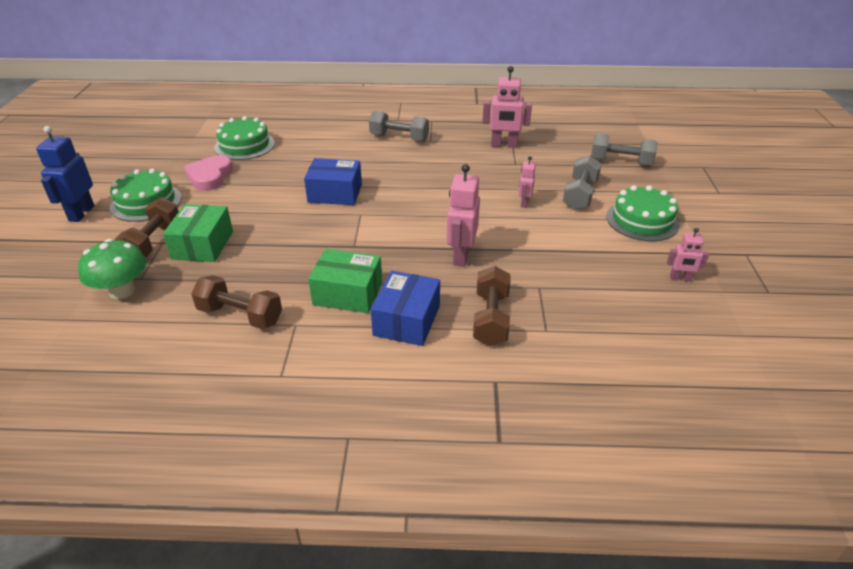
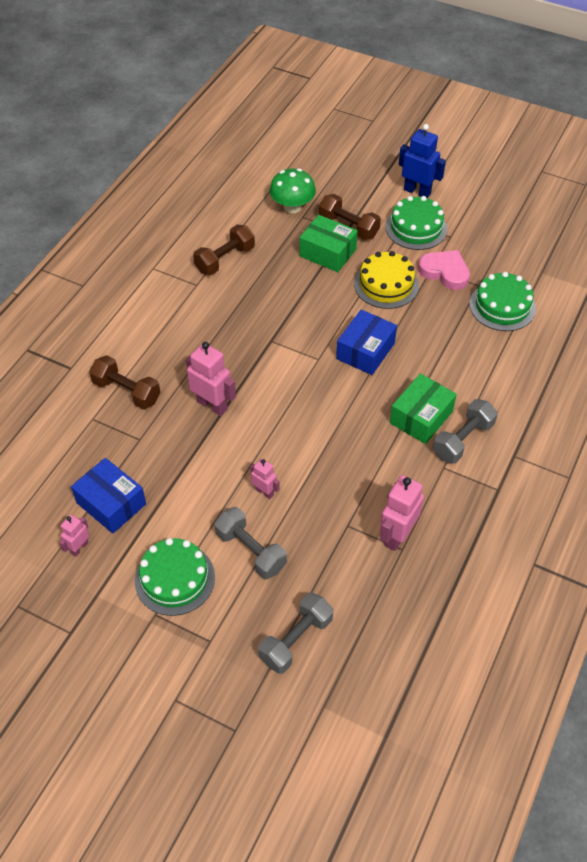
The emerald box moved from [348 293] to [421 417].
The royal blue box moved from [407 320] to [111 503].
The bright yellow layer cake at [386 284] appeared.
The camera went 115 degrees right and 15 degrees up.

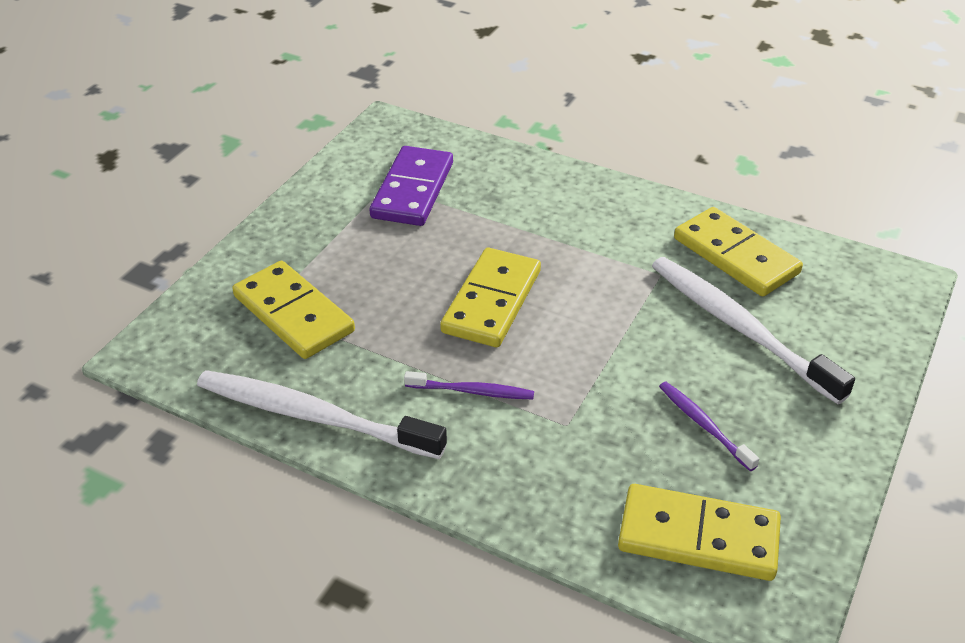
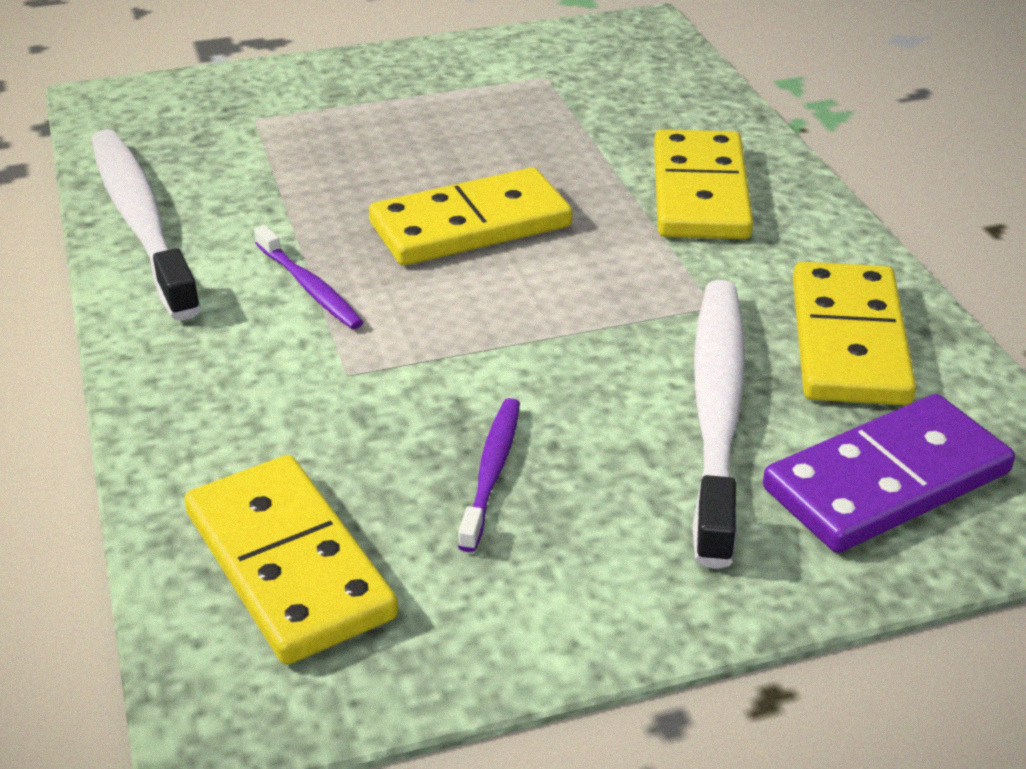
The purple domino piece moved from [413 190] to [887 481].
The bright yellow domino piece moved from [293 314] to [699 192].
The camera went 45 degrees right and 5 degrees down.

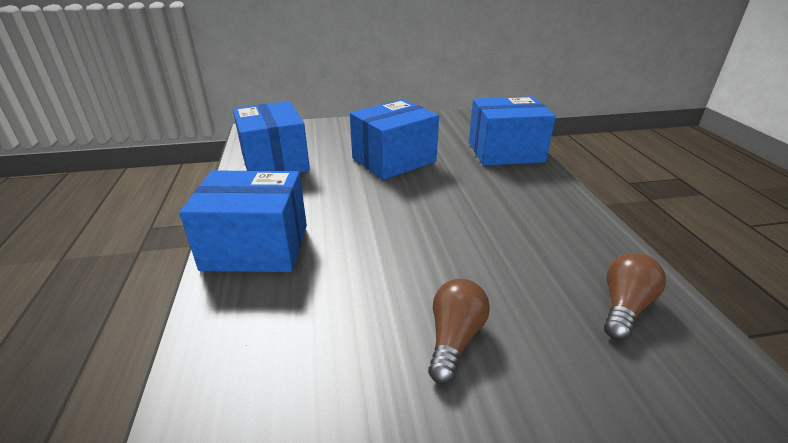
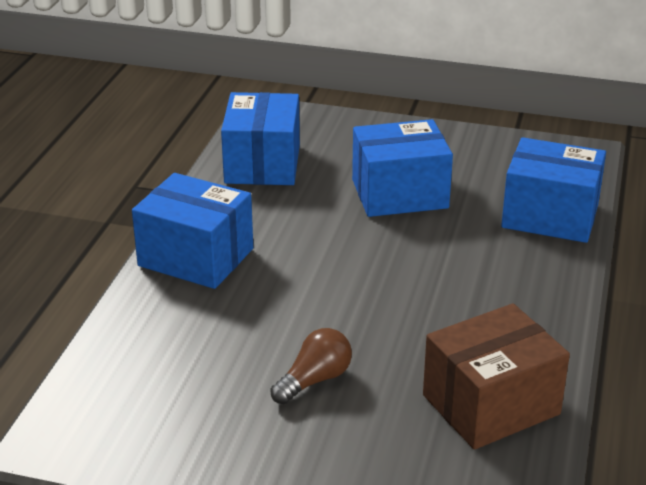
The russet lightbulb at [624 307] was replaced by the russet box at [491 405].
The camera went 25 degrees right and 0 degrees up.

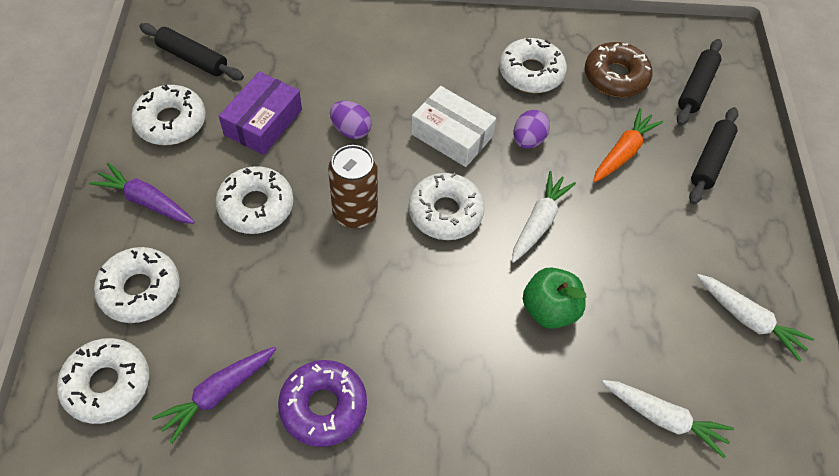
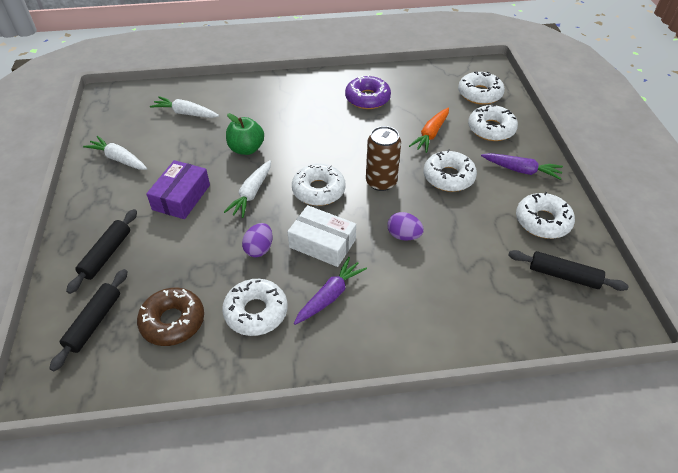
The purple box moved from [263 122] to [181 197].
The orange root vegetable moved from [623 152] to [431 134].
The purple root vegetable moved from [218 394] to [330 296].
The camera went 175 degrees right and 10 degrees down.

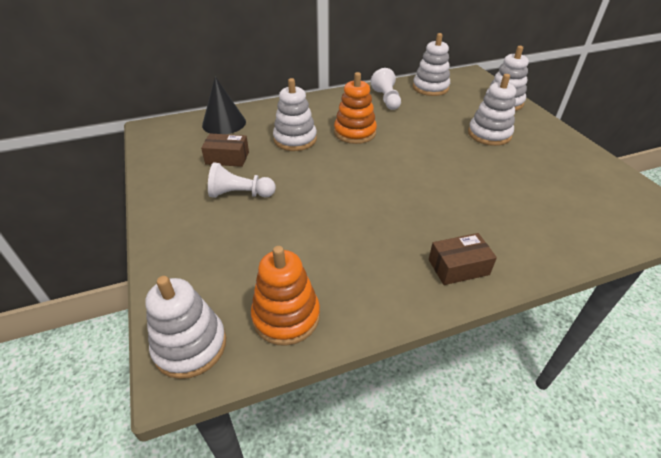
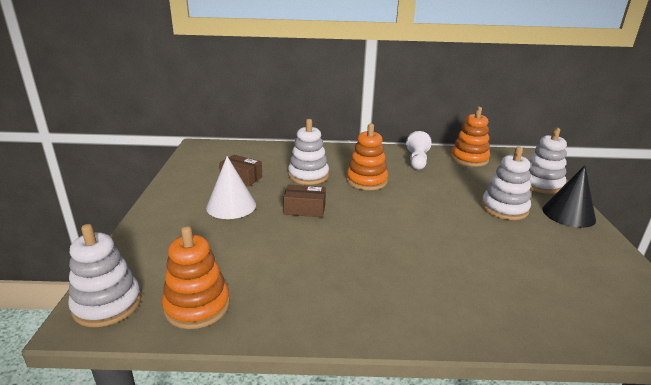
The snow-white stacking toy at [430 88] became the orange stacking toy at [469 159].
The ebony solid cone moved from [224 123] to [568 214].
The snow-white pawn at [240 194] was replaced by the snow-white solid cone at [231 206].
The russet box moved from [458 267] to [305 209].
The camera went 20 degrees right and 15 degrees down.

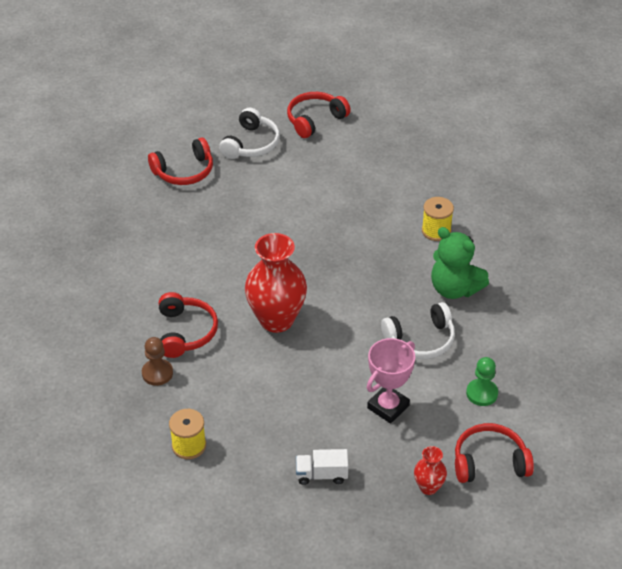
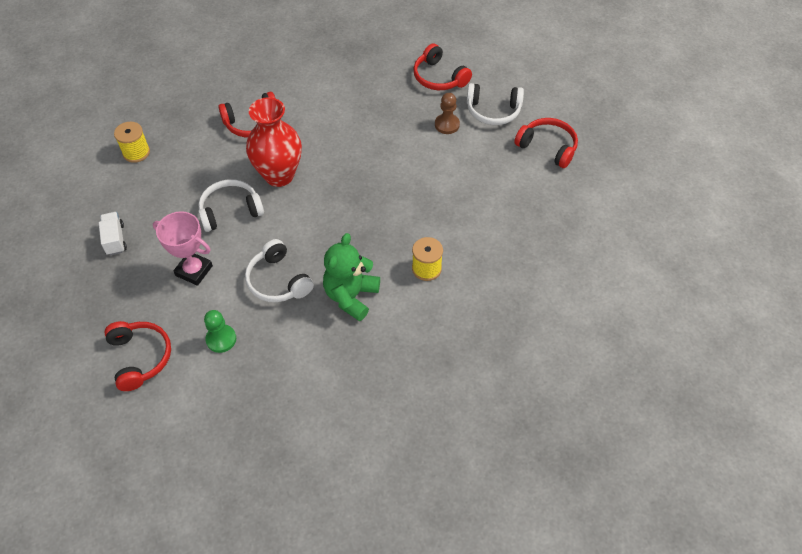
The russet pawn moved from [157 373] to [447 125].
The crimson vase at [428 487] disappeared.
The snow-white over-ear headphones at [230 211] appeared.
The camera went 75 degrees right and 10 degrees up.

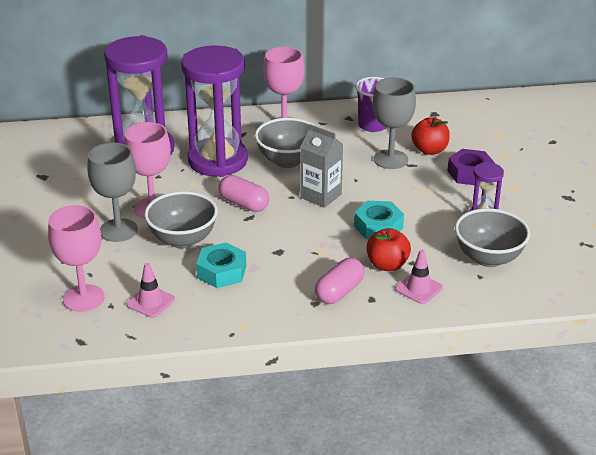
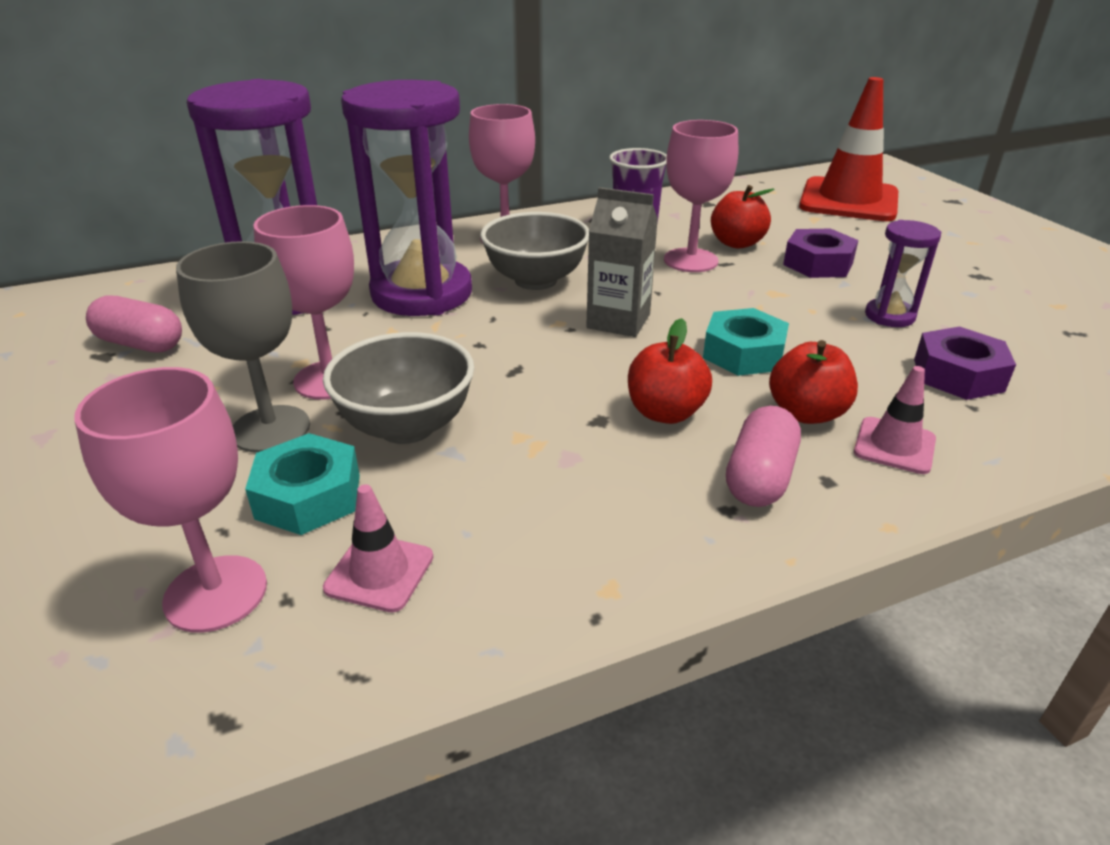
The ash-grey wine glass at [390 159] became the pink wine glass at [690 260].
The pink capsule moved from [244 204] to [141 344].
The ash-grey bowl at [488 258] was replaced by the purple hex nut at [958 375].
The aqua hex nut moved from [222 272] to [308 496].
The crimson road cone at [848 200] appeared.
The crimson toy apple at [665 412] appeared.
The camera went 15 degrees left and 0 degrees up.

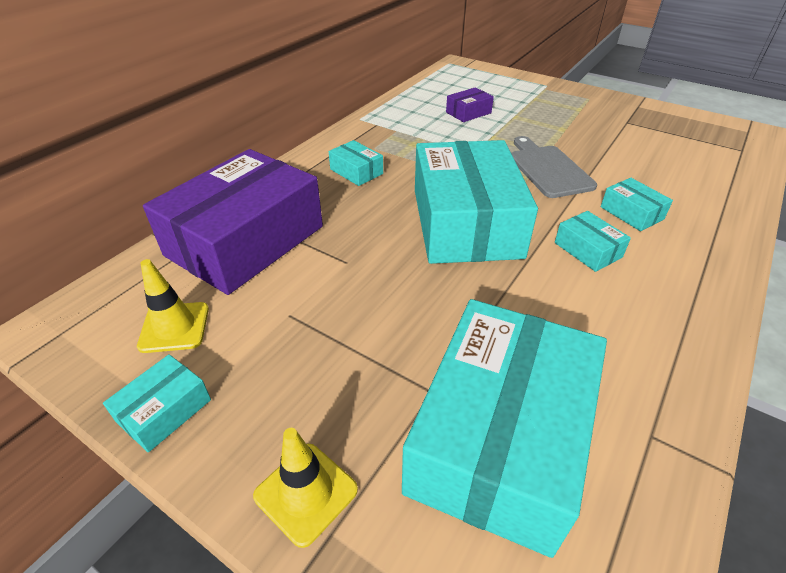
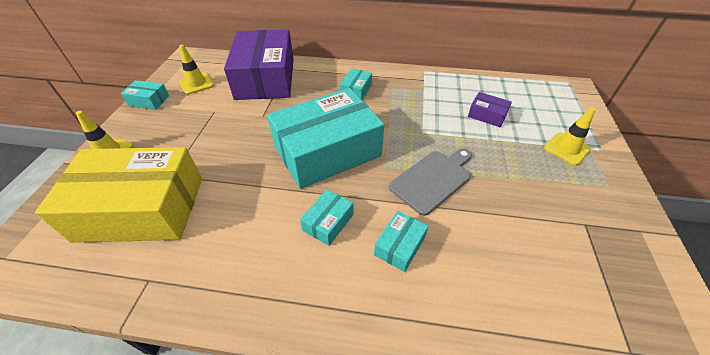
The purple box at [246 241] turned 75 degrees clockwise.
The aqua box at [500 438] became the bright yellow box at [141 208].
The bright yellow road cone at [566 148] appeared.
The camera went 65 degrees right and 5 degrees up.

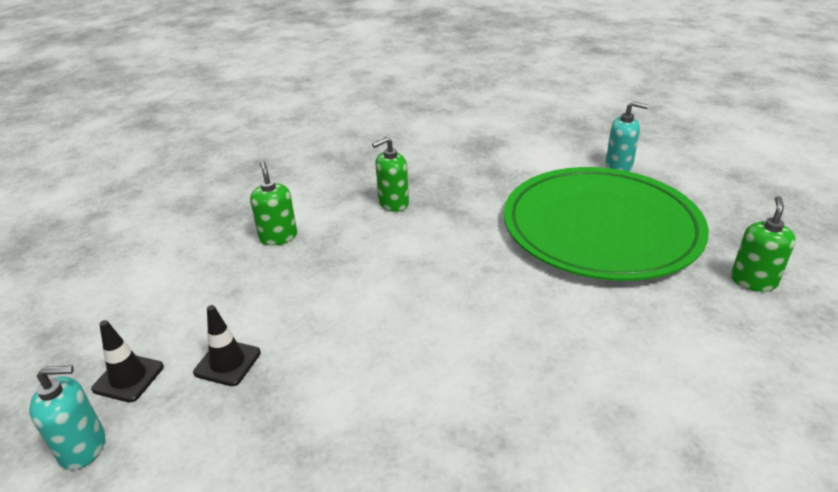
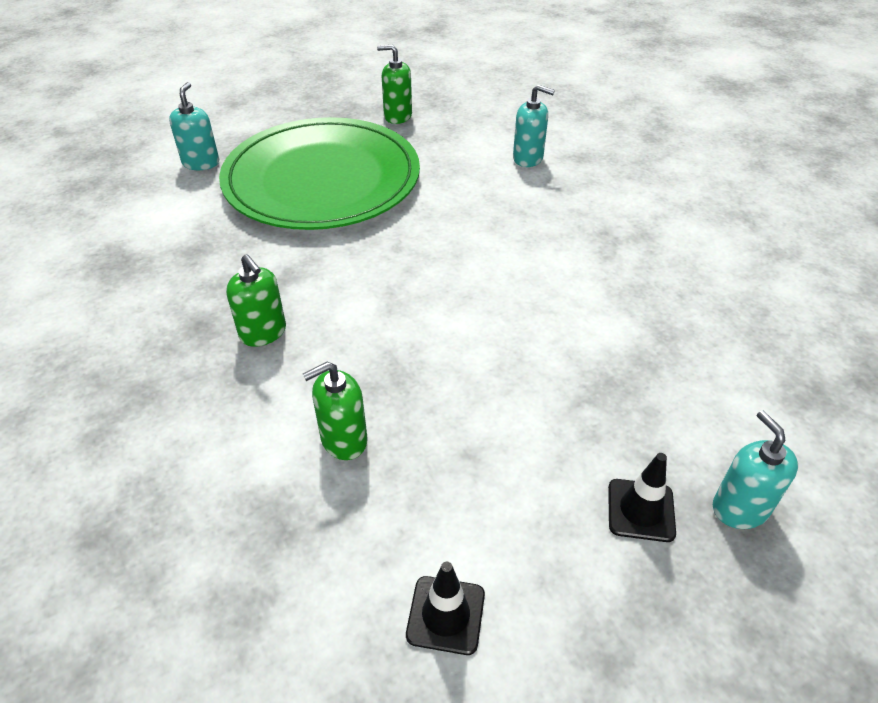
The ebony road cone moved from [227 362] to [445 615].
The aqua soap dispenser at [528 158] appeared.
The camera went 100 degrees left and 10 degrees up.

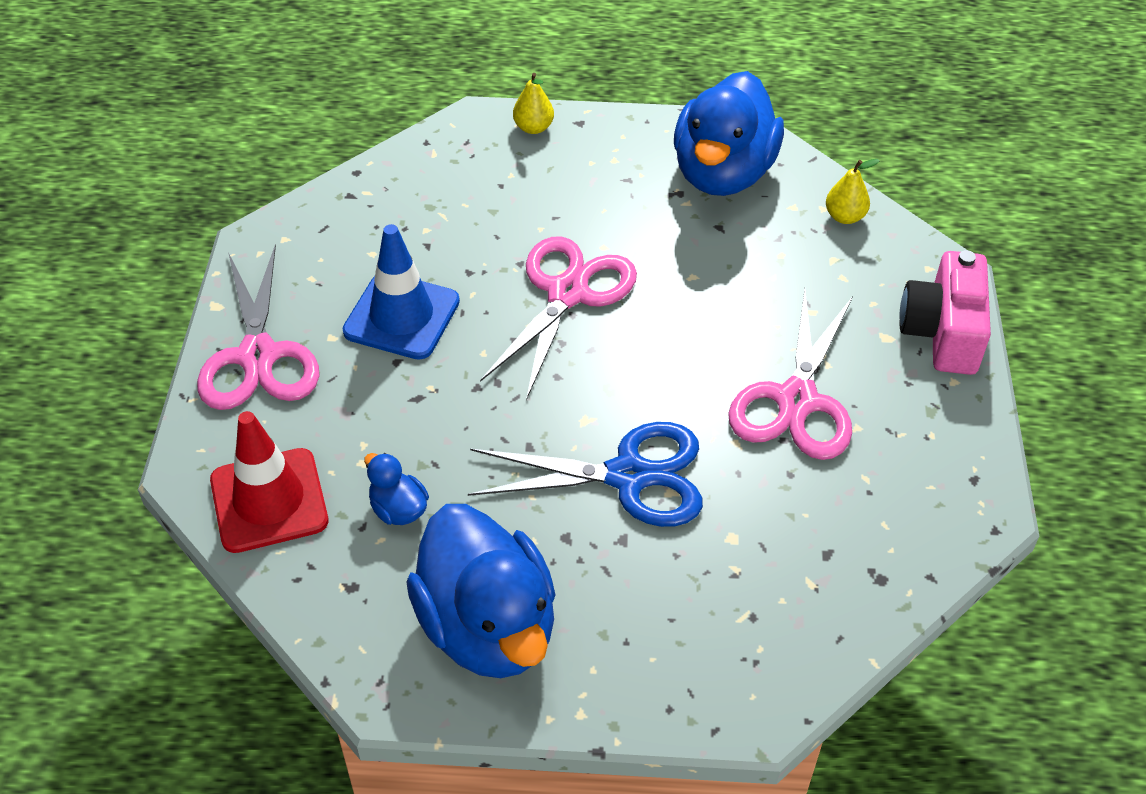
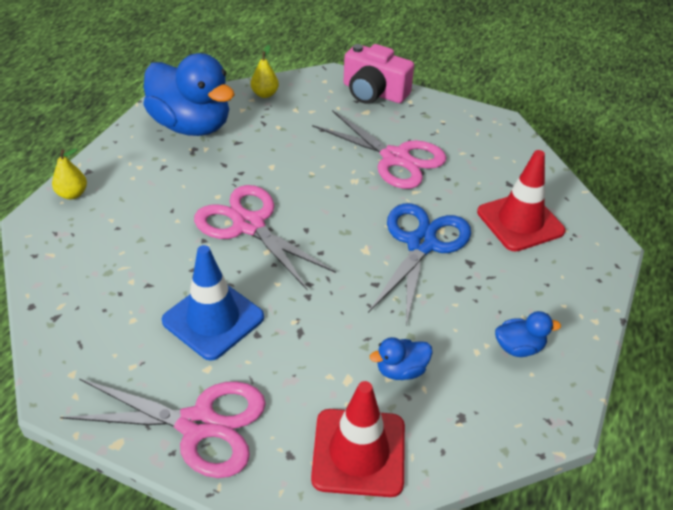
The royal blue duck at [488 627] changed to 0.42 times the size.
The crimson road cone at [520 222] appeared.
The camera went 70 degrees left and 5 degrees down.

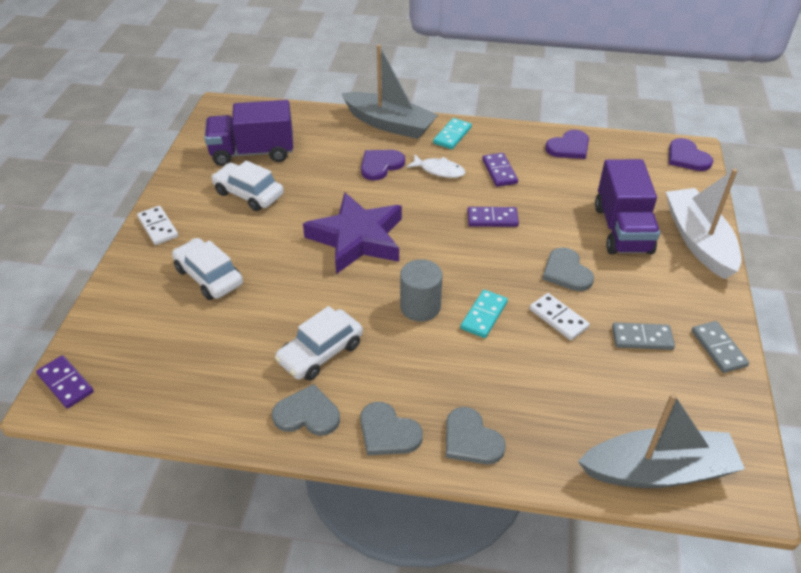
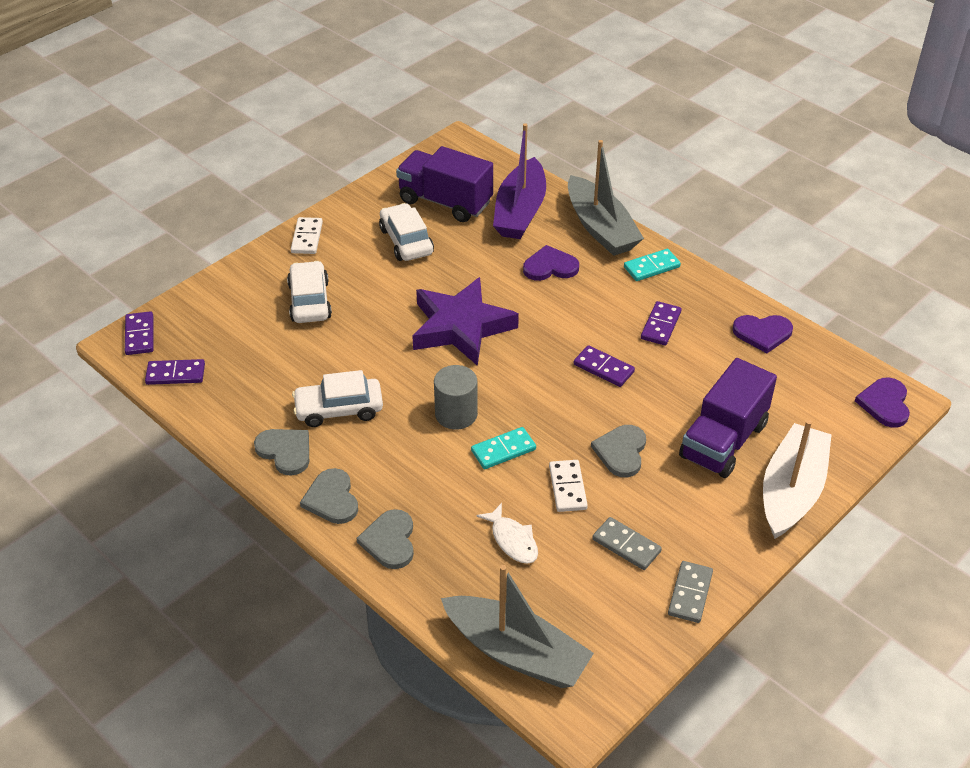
The snow-white toy fish moved from [439 170] to [512 540].
The purple boat at [520 211] appeared.
The purple domino piece at [175 374] appeared.
The camera went 35 degrees right and 0 degrees up.

